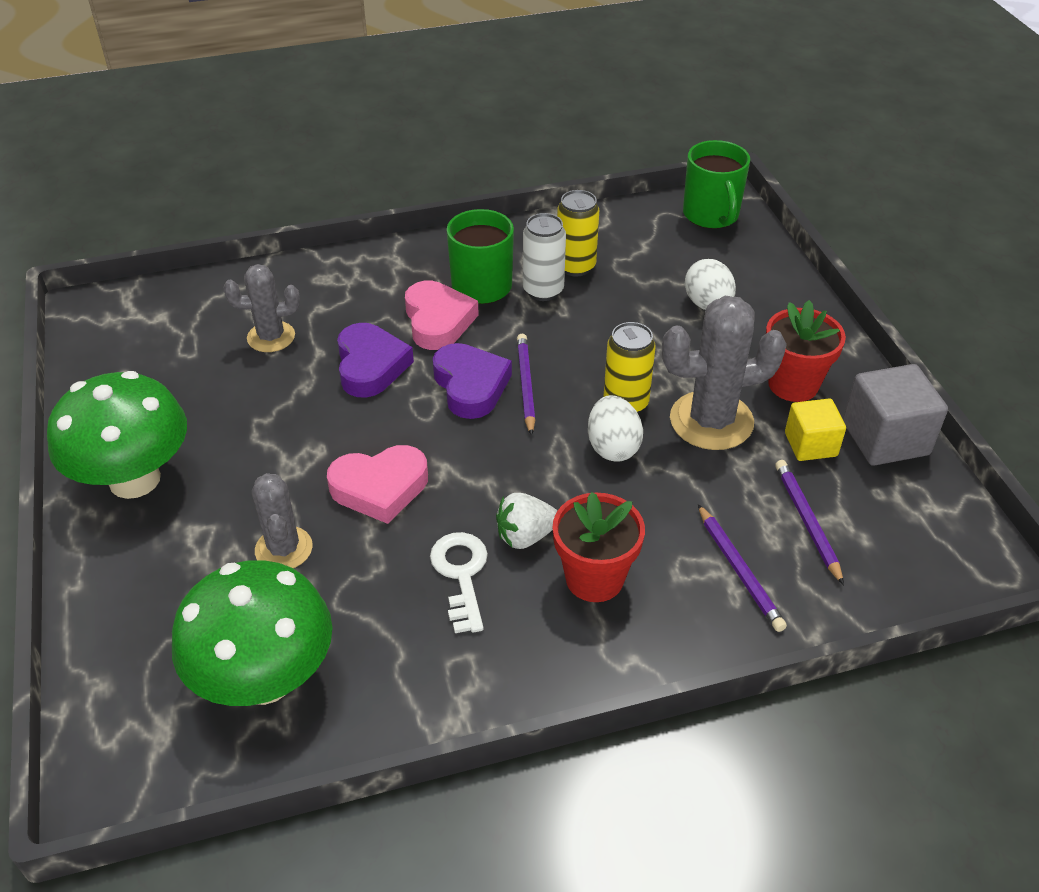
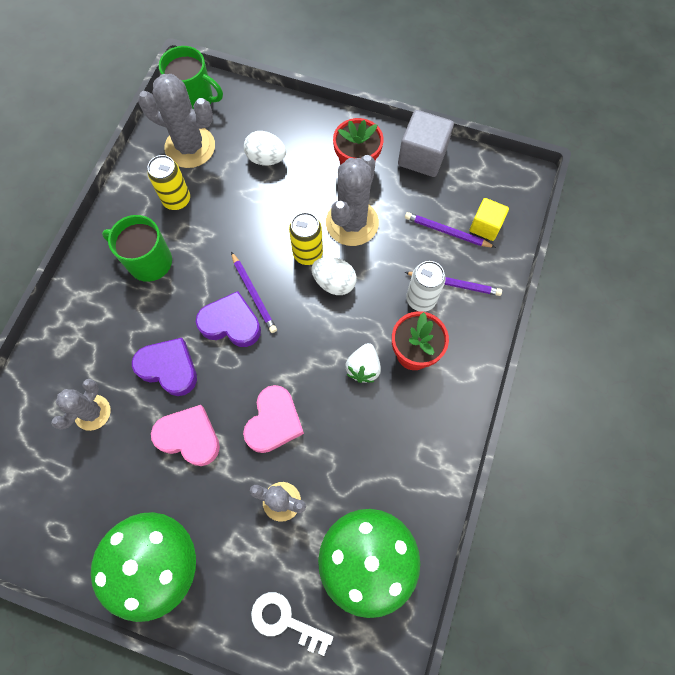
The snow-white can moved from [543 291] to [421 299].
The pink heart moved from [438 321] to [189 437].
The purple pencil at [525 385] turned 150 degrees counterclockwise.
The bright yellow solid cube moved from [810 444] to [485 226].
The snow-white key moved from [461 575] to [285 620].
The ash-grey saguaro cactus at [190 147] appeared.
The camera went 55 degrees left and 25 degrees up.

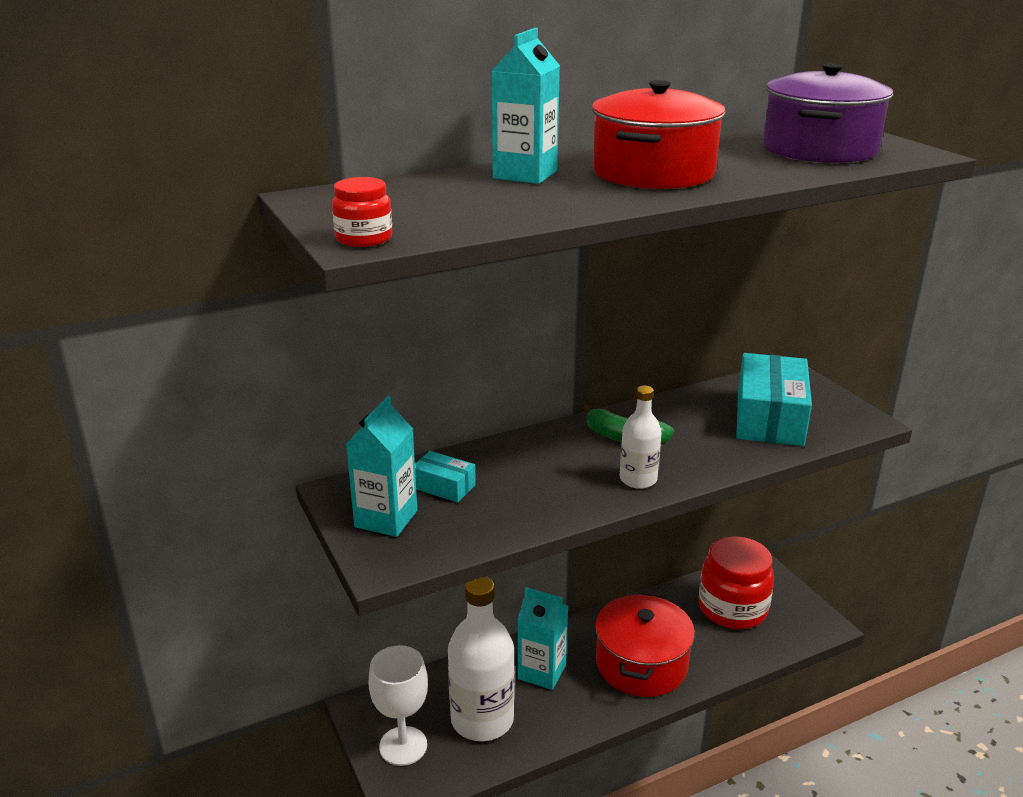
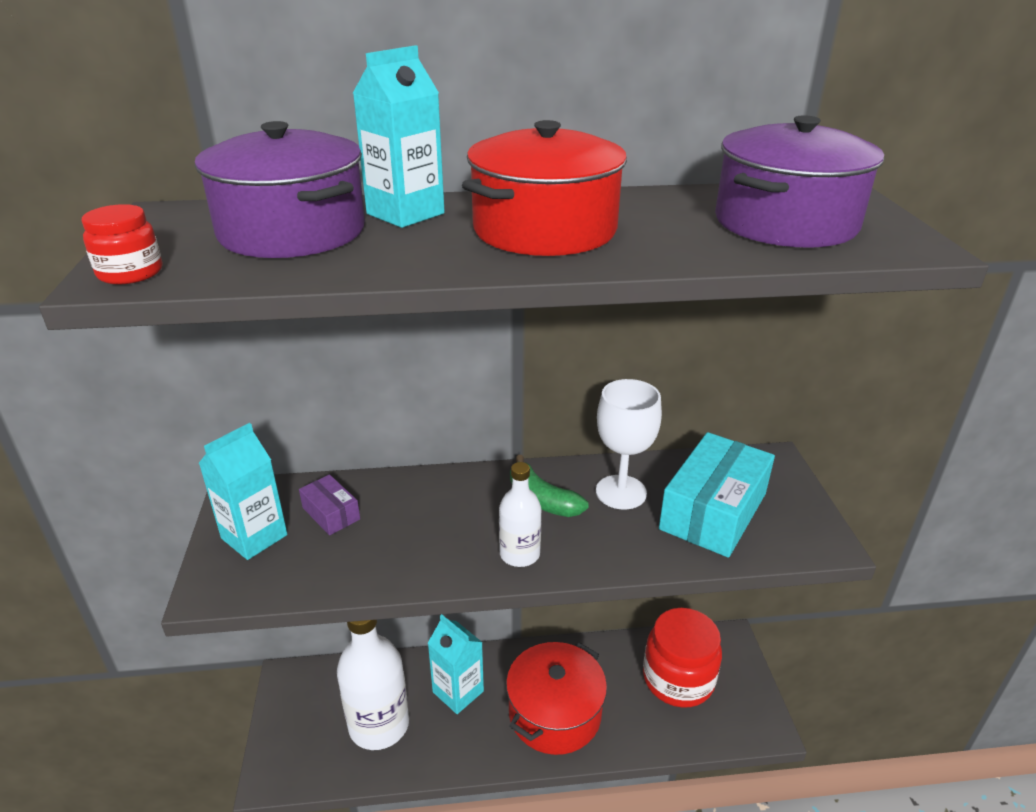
The aqua box at [444 486] became the purple box at [331 513].
The snow-white wine glass moved from [403 746] to [621 492].
The purple pot at [292 232] appeared.
The camera went 20 degrees right and 5 degrees up.

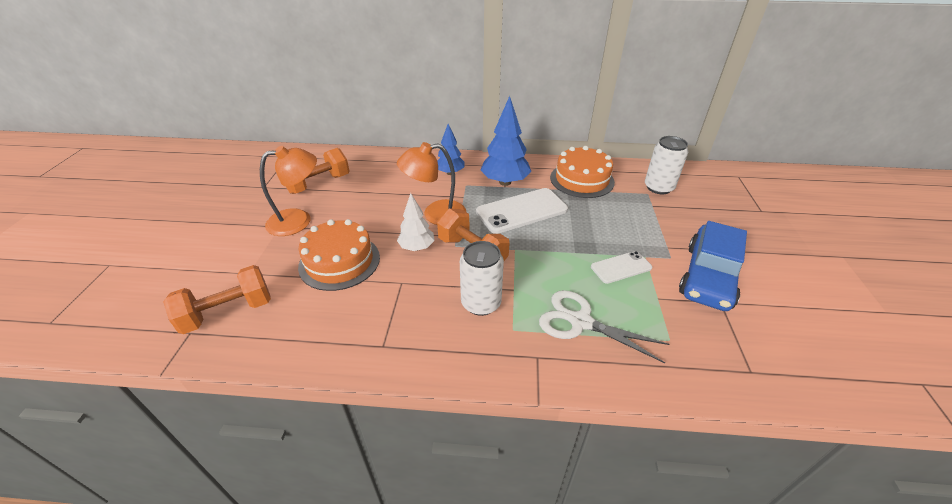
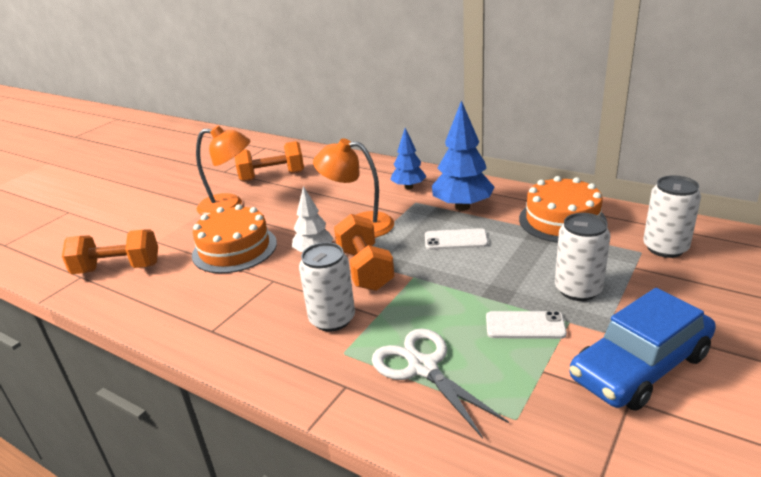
The snow-white smartphone at [521 211] changed to 0.57 times the size.
The snow-white can at [578 289] appeared.
The camera went 30 degrees right and 10 degrees down.

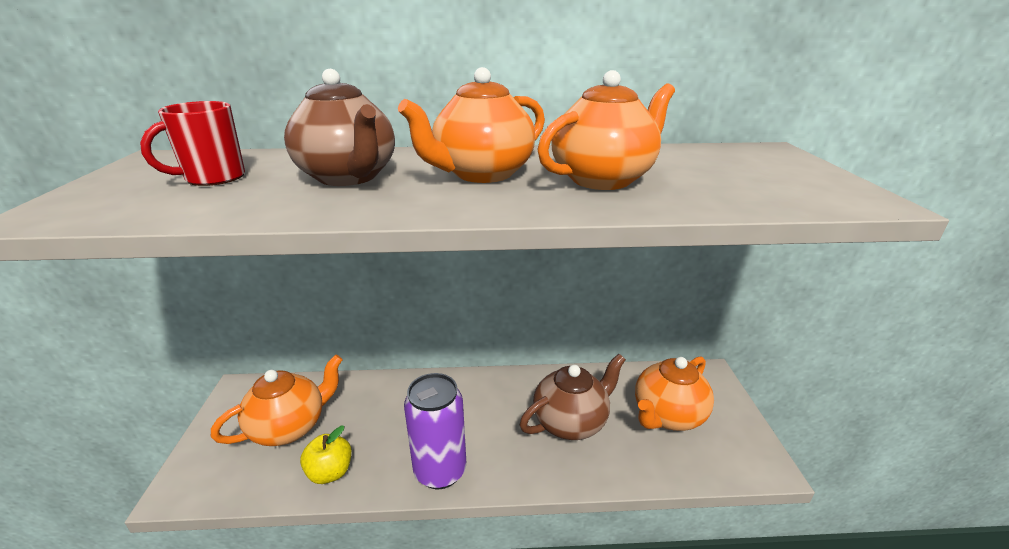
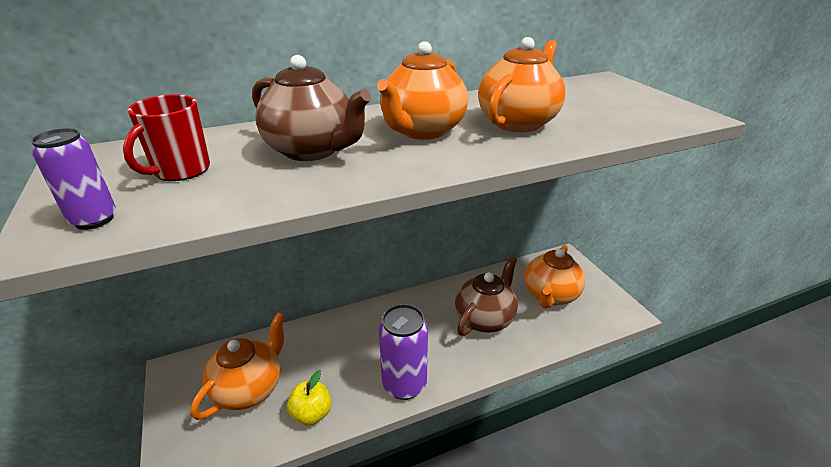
The purple can at [94 220] appeared.
The camera went 20 degrees left and 5 degrees up.

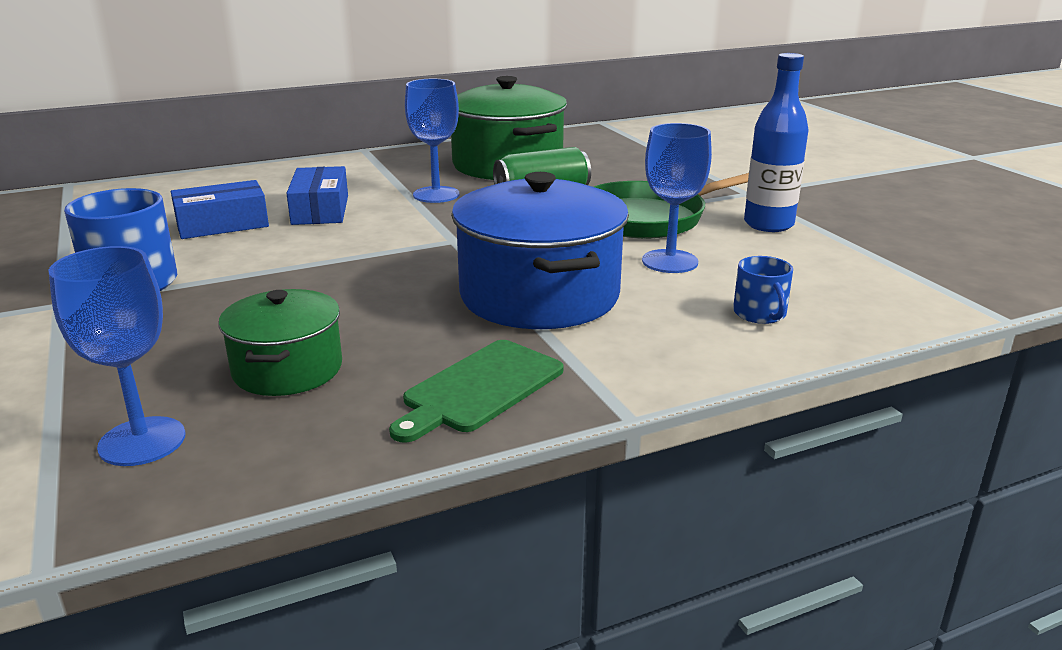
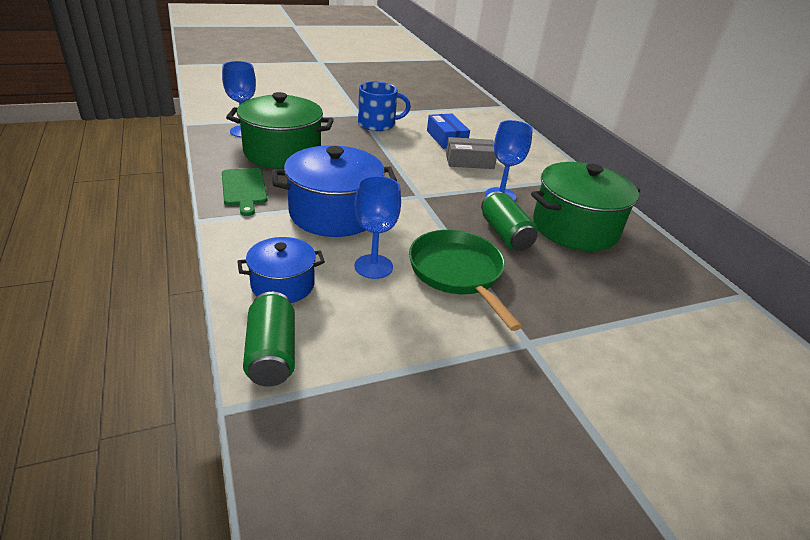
The royal blue bottle at [768 224] disappeared.
The royal blue box at [320 210] became the ash-grey box at [469 161].
The royal blue tea mug at [760 314] was replaced by the royal blue pot at [283 285].
The emerald pot at [287 369] changed to 1.73 times the size.
The emerald chopping board at [479 388] turned 150 degrees counterclockwise.
The emerald can at [272 353] appeared.
The camera went 90 degrees right and 10 degrees up.

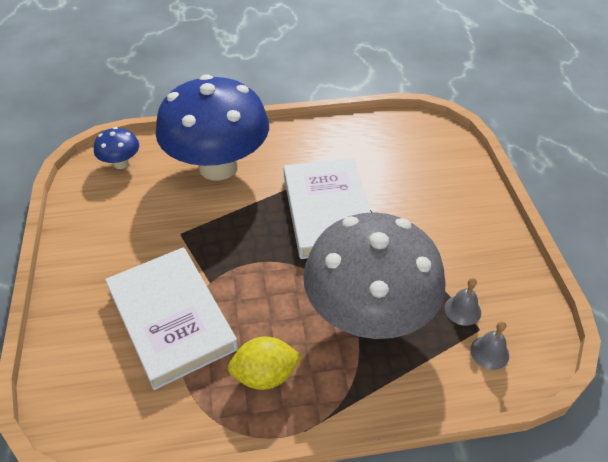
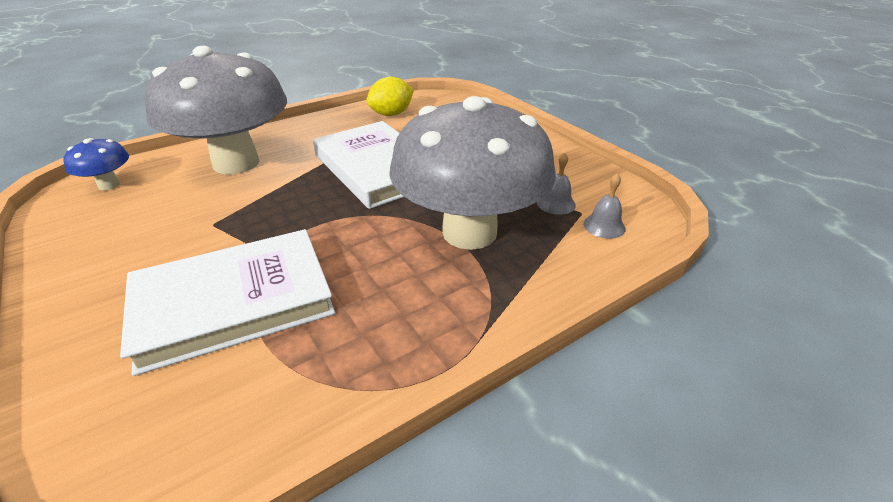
The royal blue fungus at [218 167] became the ash-grey fungus at [236 163].
The snow-white hardcover at [171 319] turned 60 degrees counterclockwise.
The bright yellow lemon moved from [265 375] to [391 114].
The camera went 25 degrees left and 10 degrees down.

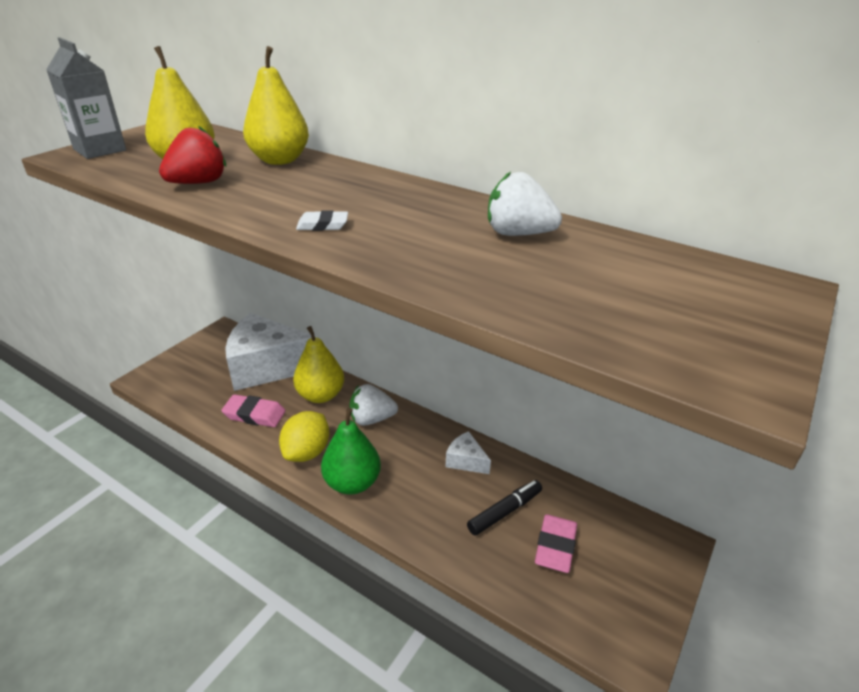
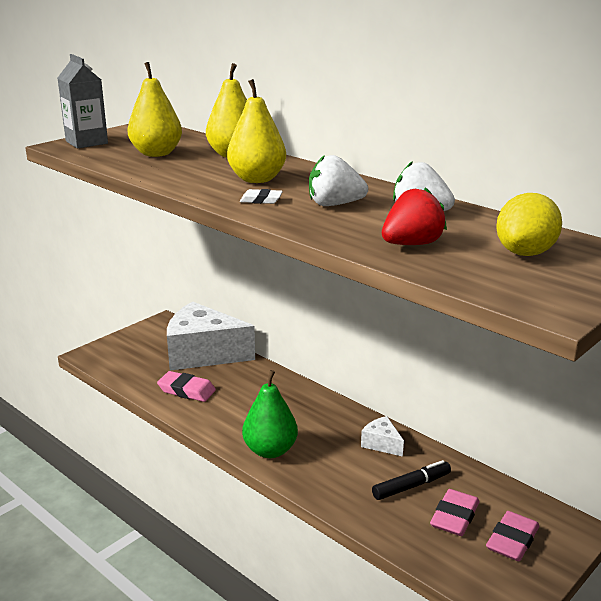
The crimson berry moved from [198 183] to [412 244].
The bright yellow pear fruit moved from [321 395] to [257 179].
The snow-white berry moved from [371 419] to [334 204].
The bright yellow lemon moved from [307 452] to [525 253].
The pink eraser at [512 540] appeared.
The camera went 10 degrees right and 10 degrees down.

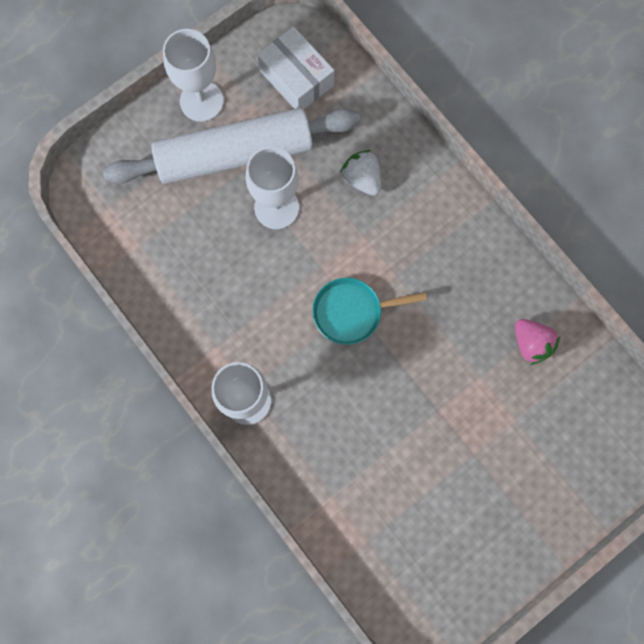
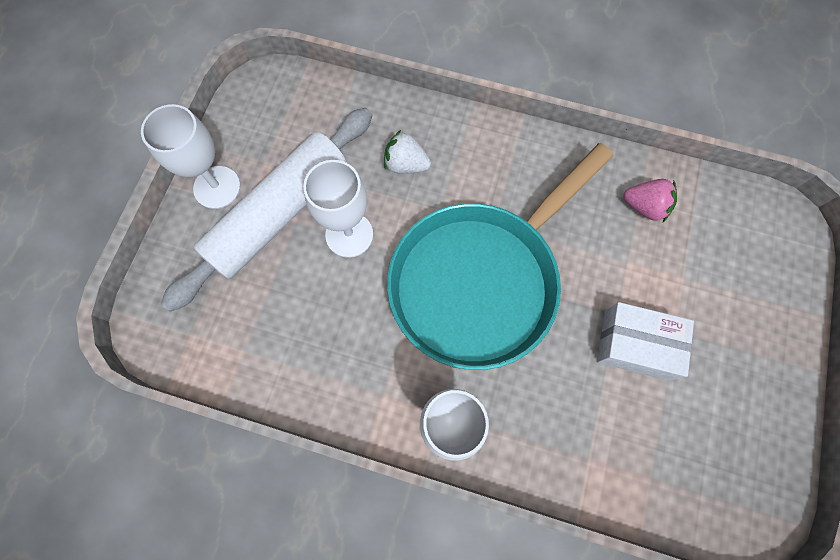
The snow-white box moved from [296 78] to [636 345].
The aqua skillet at [352 312] changed to 2.28 times the size.
The camera went 35 degrees left and 5 degrees down.

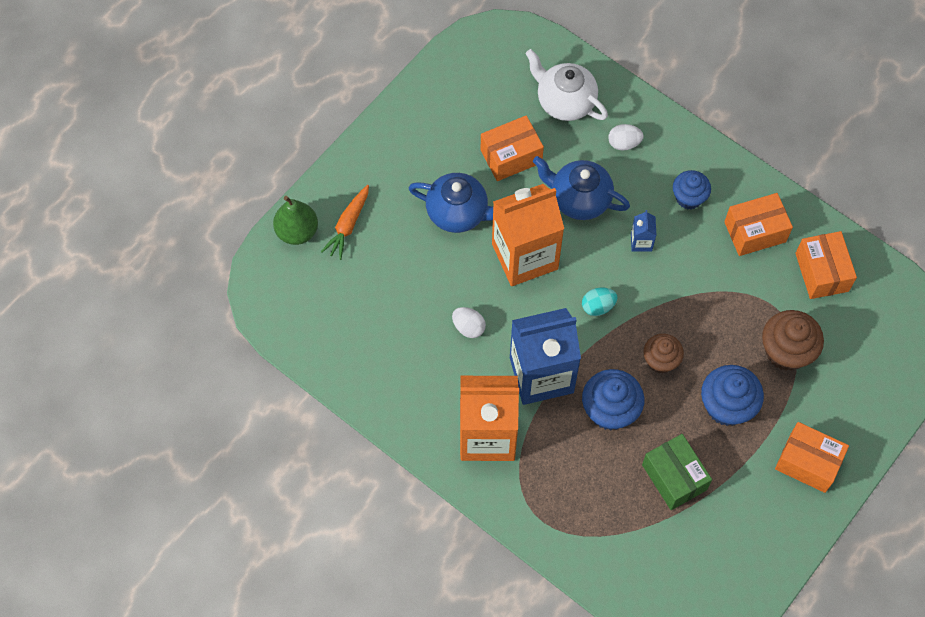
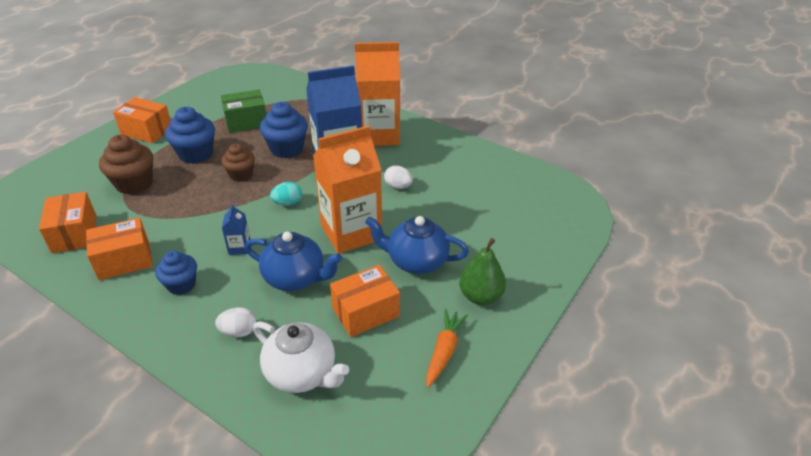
The orange root vegetable moved from [348 225] to [444 351].
The emerald pear fruit moved from [297 231] to [480 296].
The emerald box at [674 477] turned 75 degrees counterclockwise.
The camera went 175 degrees right and 25 degrees down.

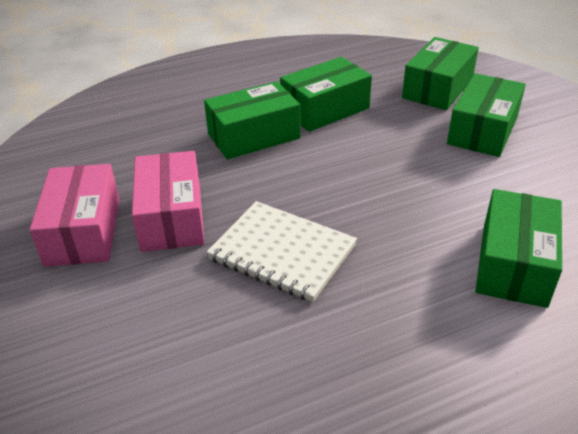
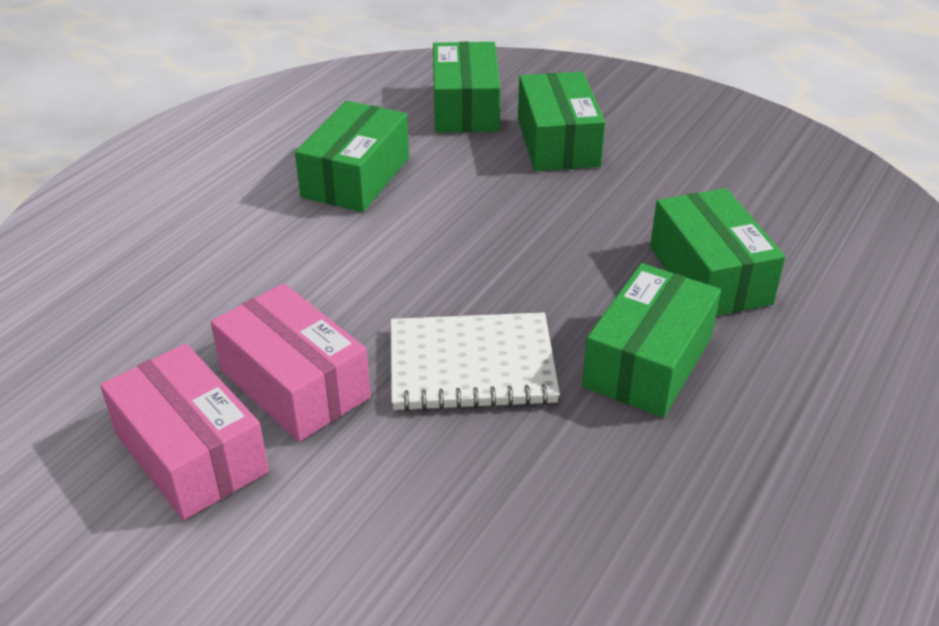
The emerald box moved from [254 136] to [648 362].
The camera went 35 degrees left and 0 degrees up.

